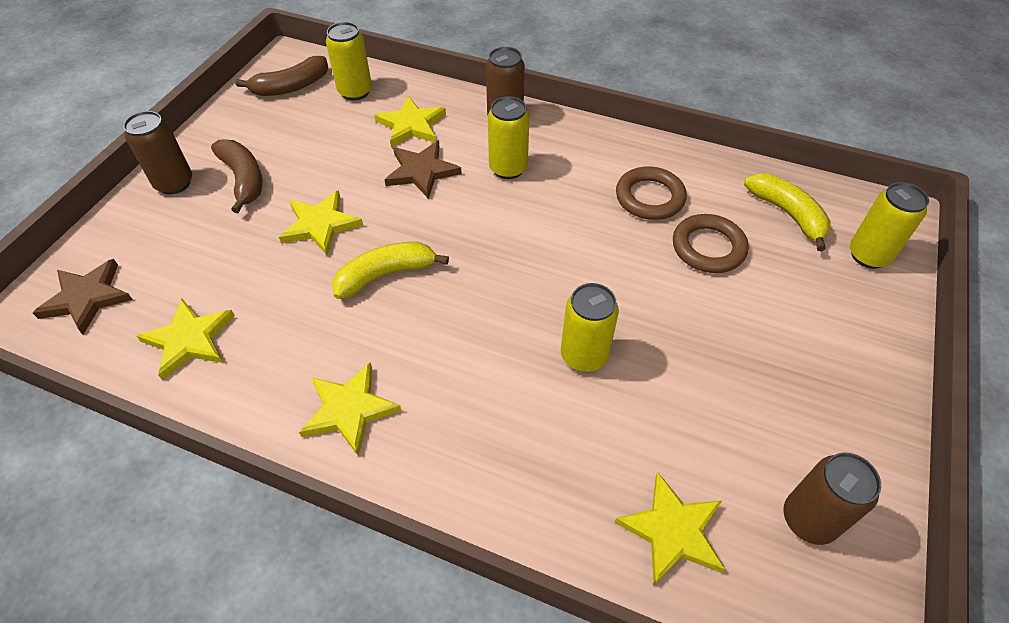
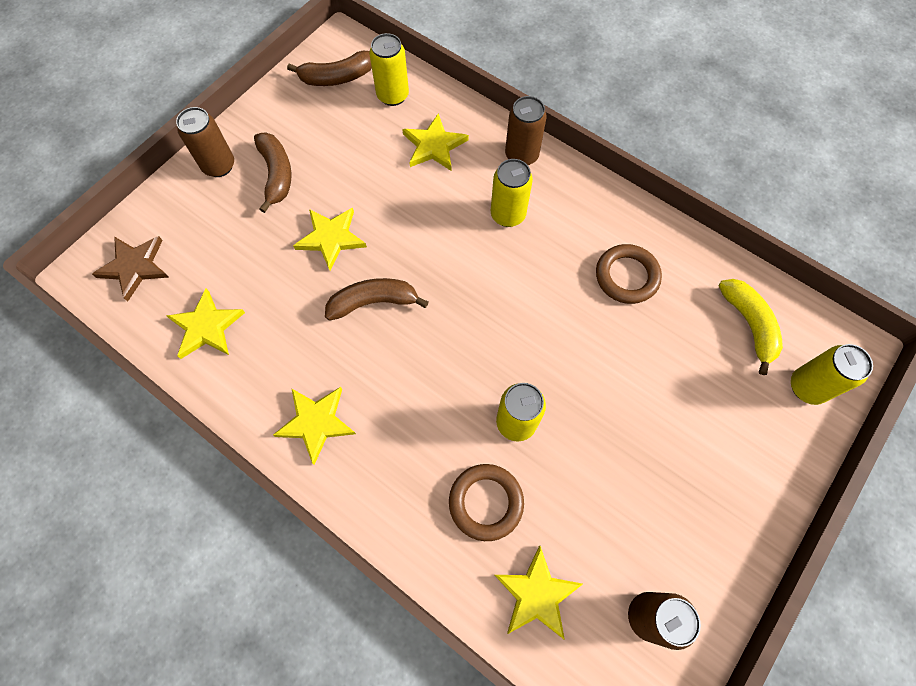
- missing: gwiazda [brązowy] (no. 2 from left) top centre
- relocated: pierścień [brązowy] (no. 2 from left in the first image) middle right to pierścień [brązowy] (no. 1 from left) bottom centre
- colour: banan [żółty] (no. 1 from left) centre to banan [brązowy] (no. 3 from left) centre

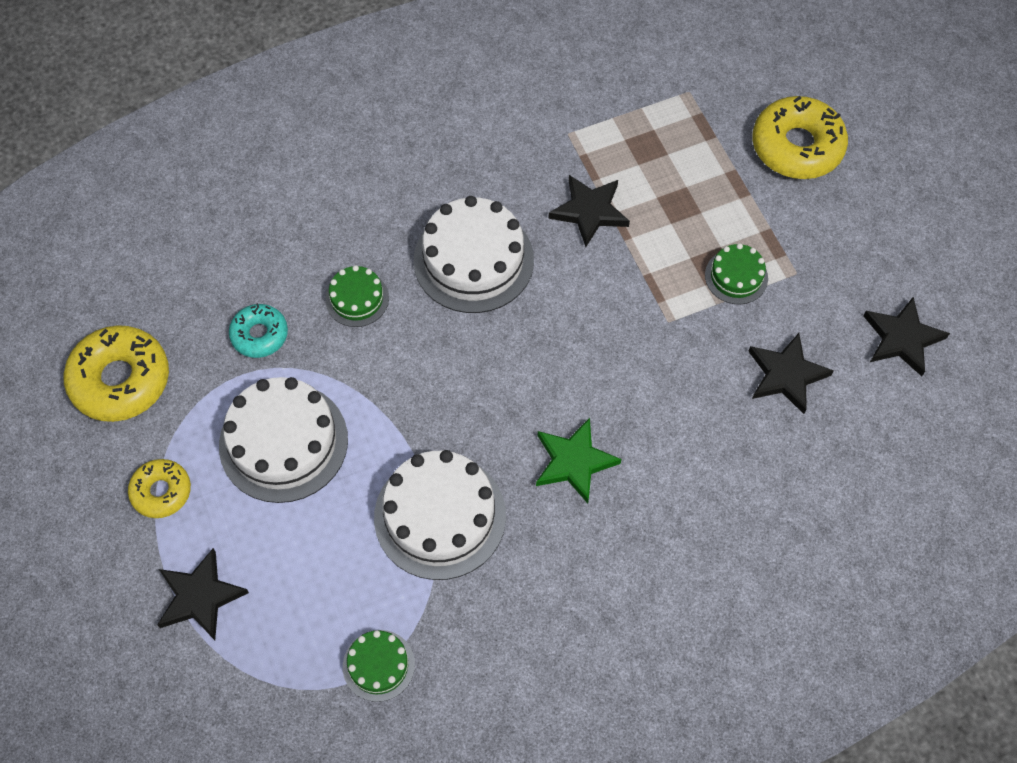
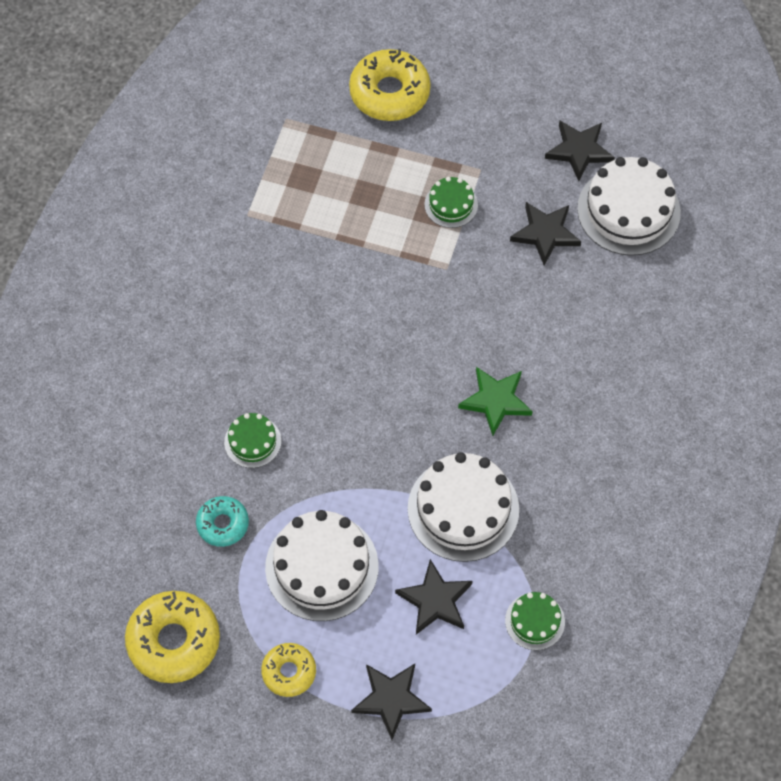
- relocated: gwiazda [czarny] (no. 2 from left) top centre to bottom centre
- relocated: tort [biały] (no. 3 from left) top centre to top right

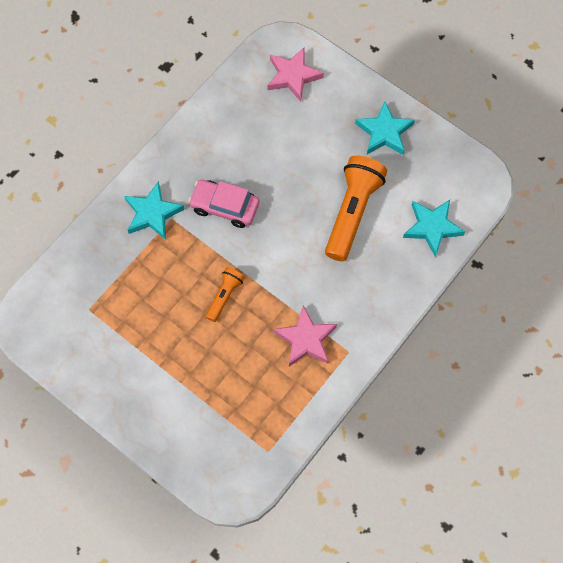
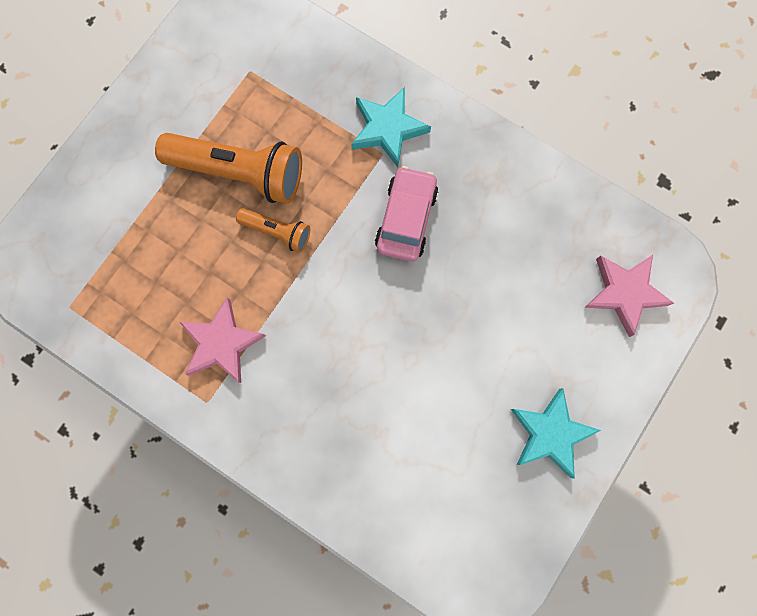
- relocated: latarka [pomarańczowy] (no. 2 from left in the first image) centre to latarka [pomarańczowy] (no. 1 from left) top left
- missing: gwiazda [turkusowy] (no. 3 from left) middle right

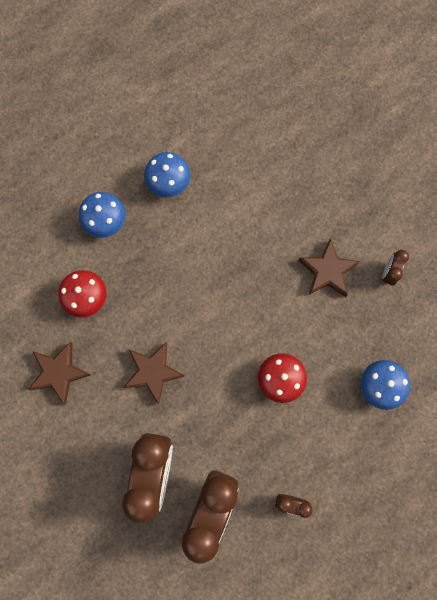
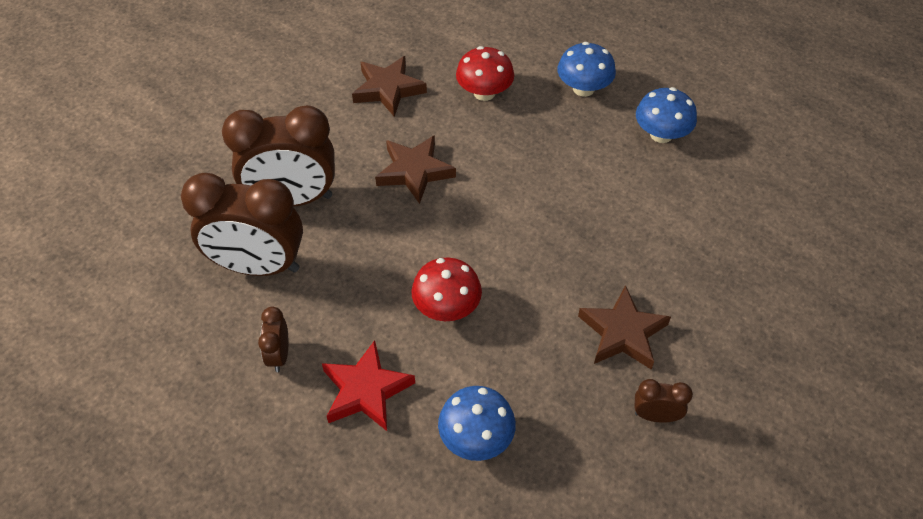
- appeared: gwiazda [czerwony] bottom centre

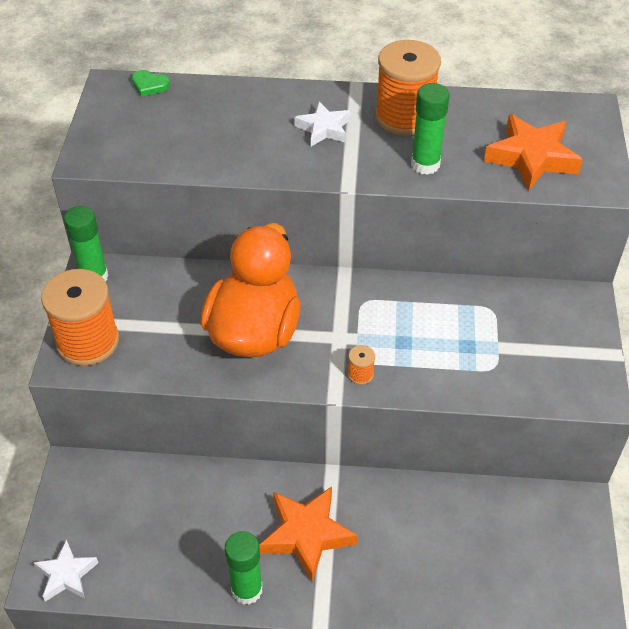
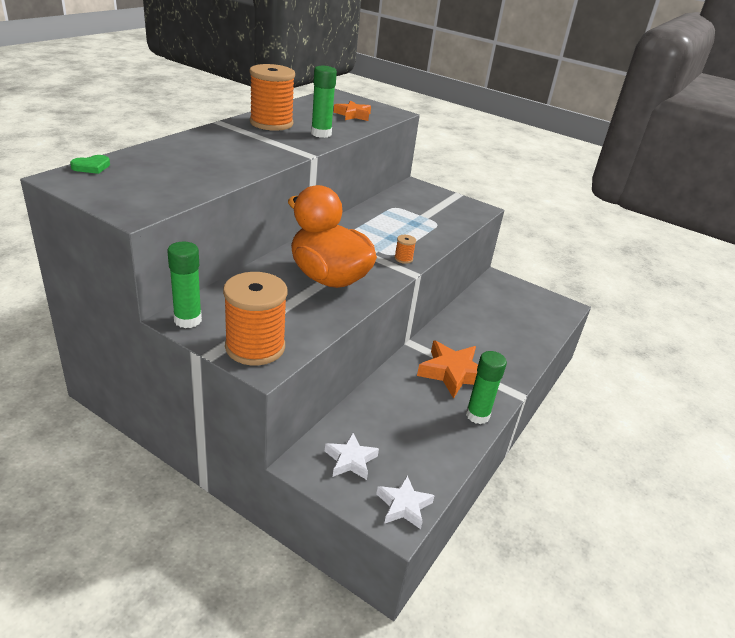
- relocated: gwiazda [biały] (no. 2 from left in the first image) top centre to gwiazda [biały] (no. 1 from left) bottom centre
- size: gwiazda [pomarańczowy] (no. 2 from left in the first image) top right = top centre x0.63

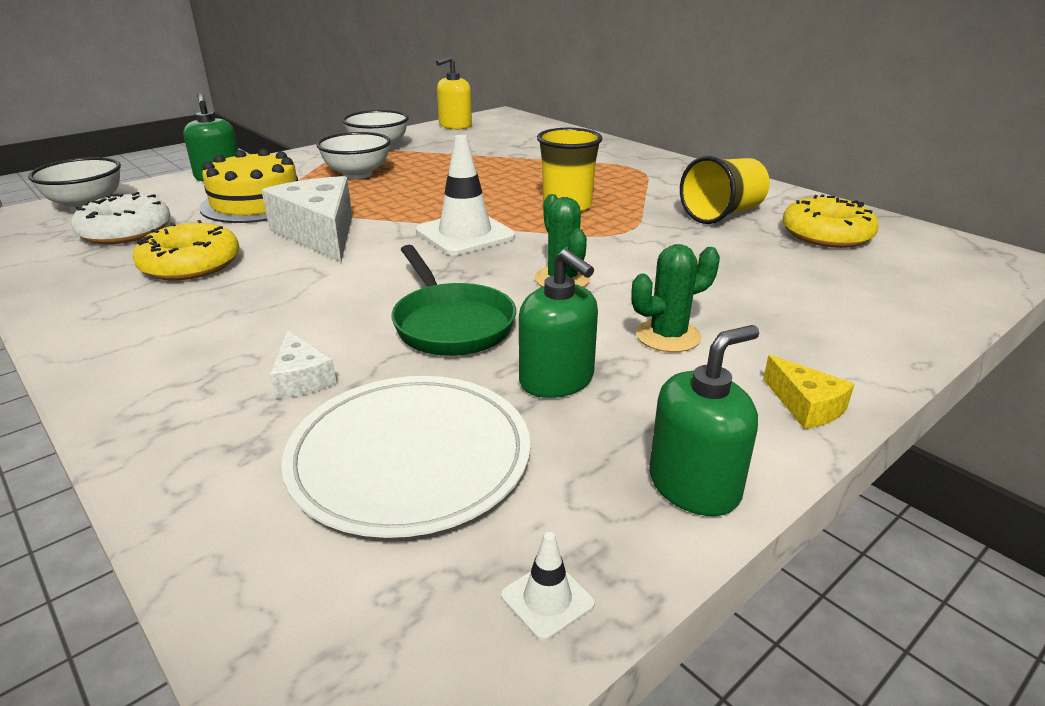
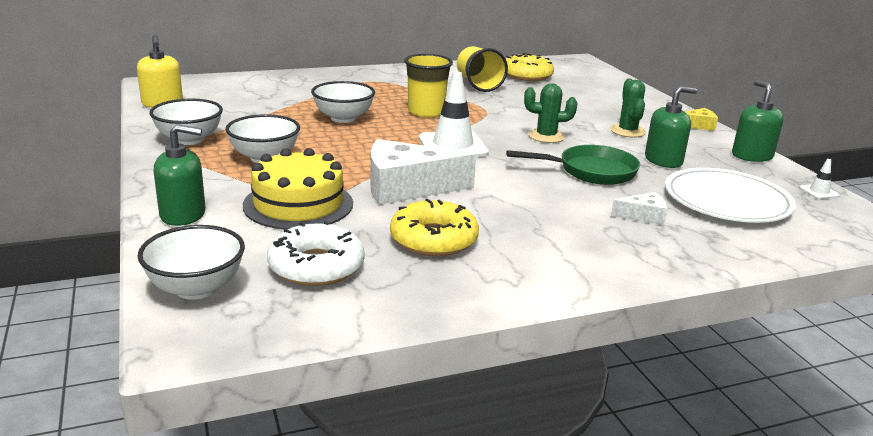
- appeared: miska [biały] (no. 4 from left) top centre

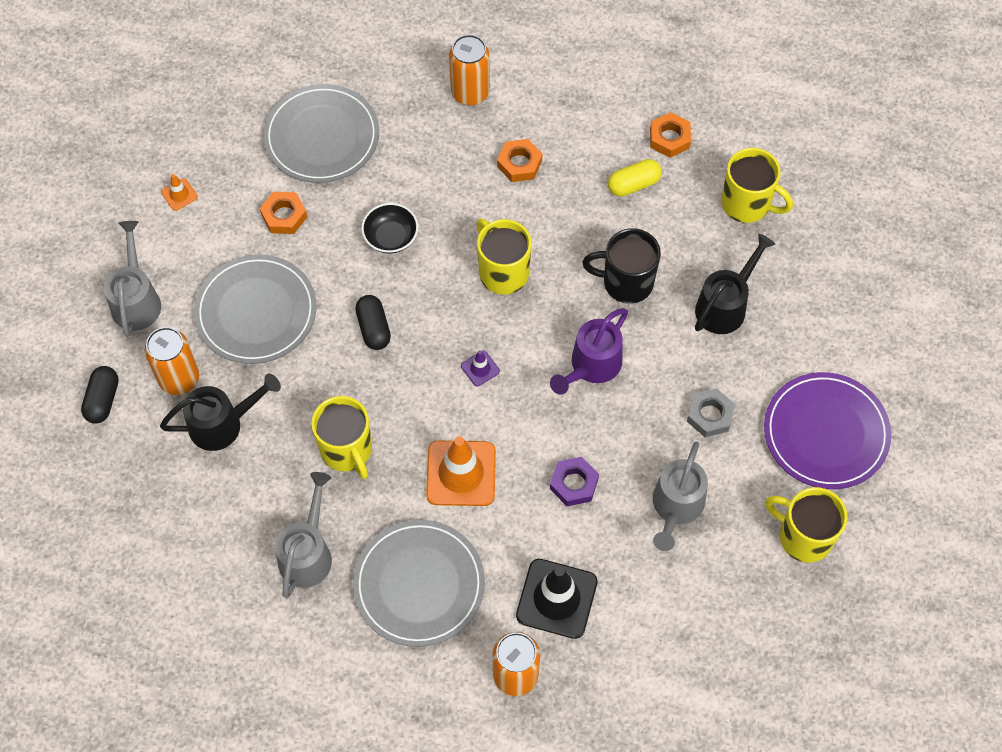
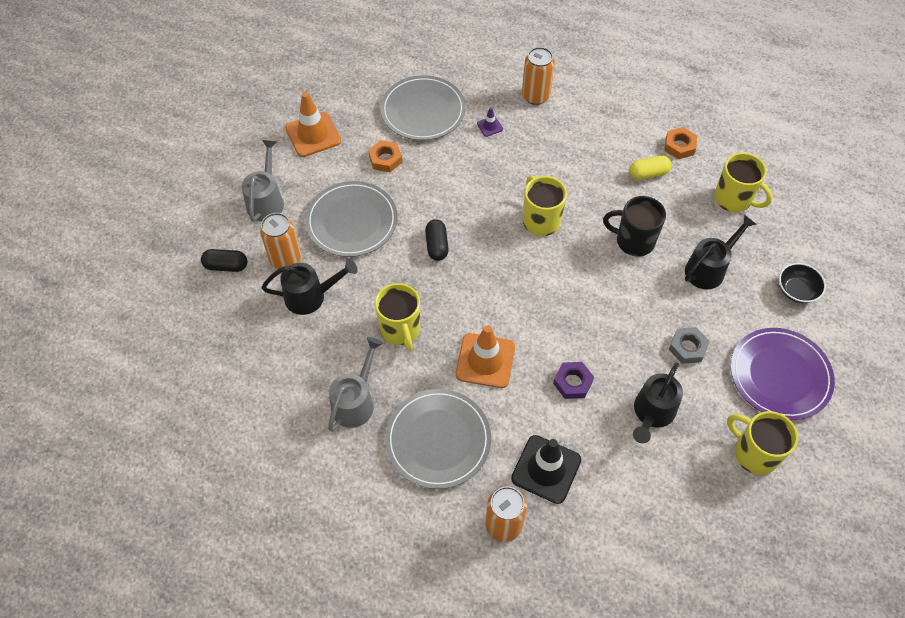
- missing: nakrętka [pomarańczowy] (no. 2 from left) top centre
- size: pachołek [pomarańczowy] (no. 1 from left) top left = top centre x2.17
- relocated: miska [czarny] top centre to middle right
- missing: konewka [fioletowy] centre
- relocated: pachołek [fioletowy] centre to top centre
- spun: kapsułka [czarny] (no. 1 from left) middle left = middle left 75 degrees clockwise
- colour: konewka [szary] (no. 3 from left) middle right to konewka [czarny] (no. 2 from left) middle right

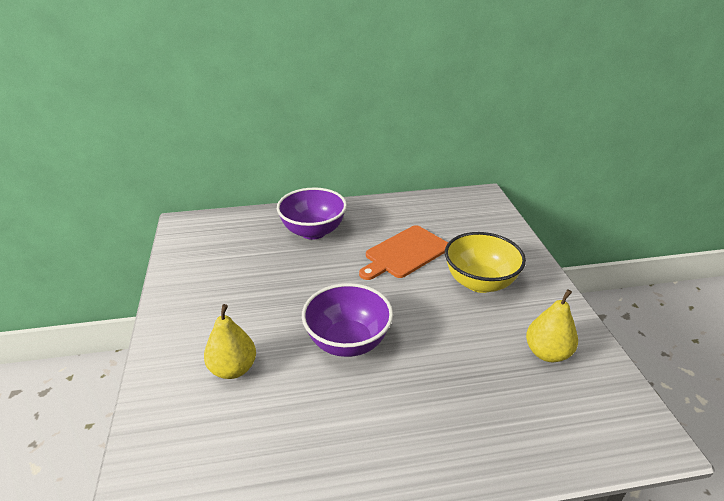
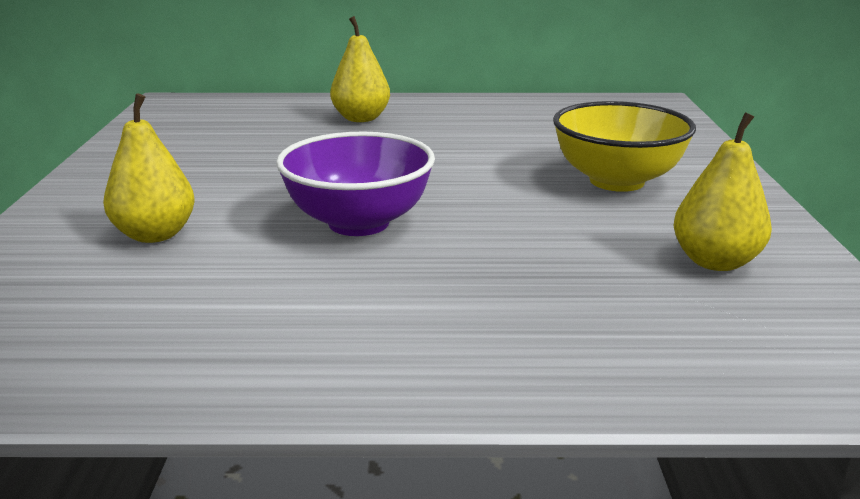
- exchanged: miska [fioletowy] (no. 1 from left) centre to gruszka [żółty] (no. 2 from left) top centre
- missing: deska do krojenia [pomarańczowy] centre

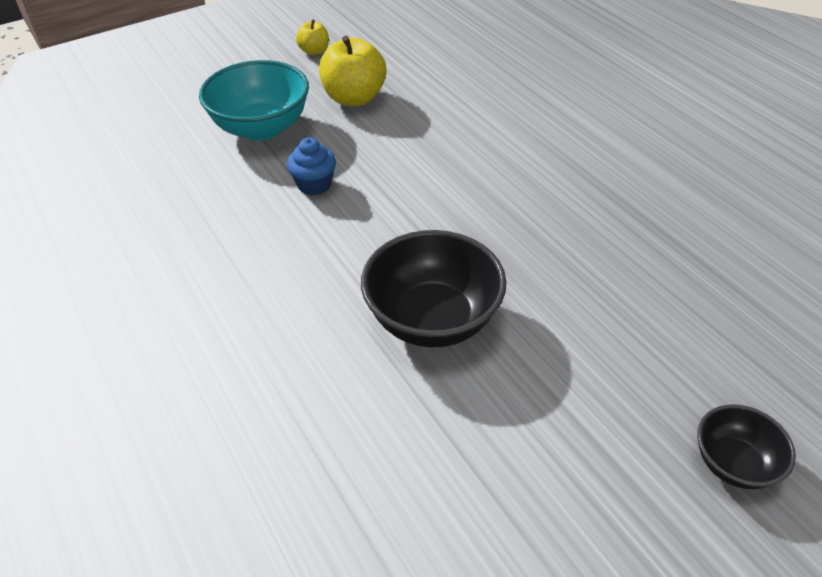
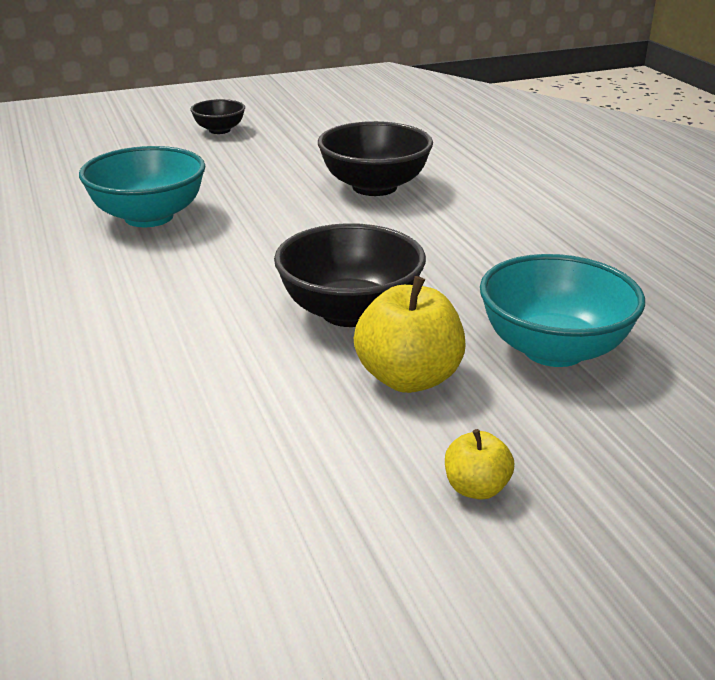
- missing: muffinka [niebieski] top centre
- appeared: miska [turkusowy] (no. 1 from left) top left
- appeared: miska [czarny] (no. 2 from left) centre

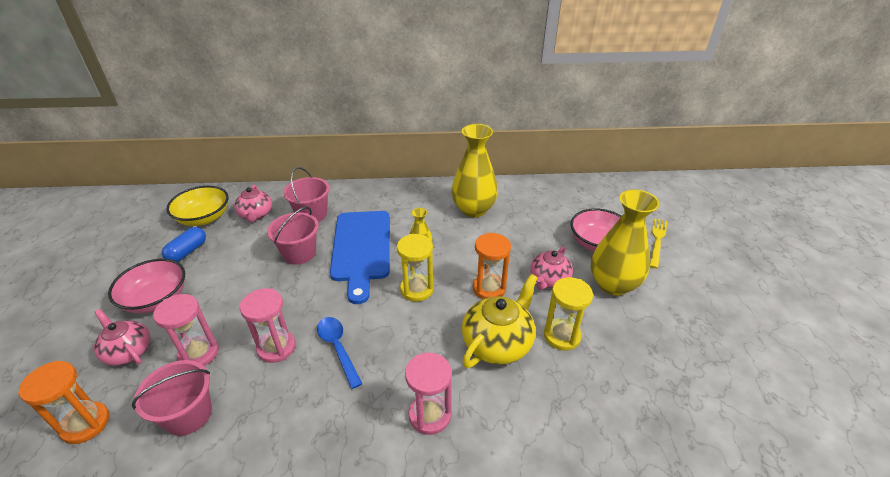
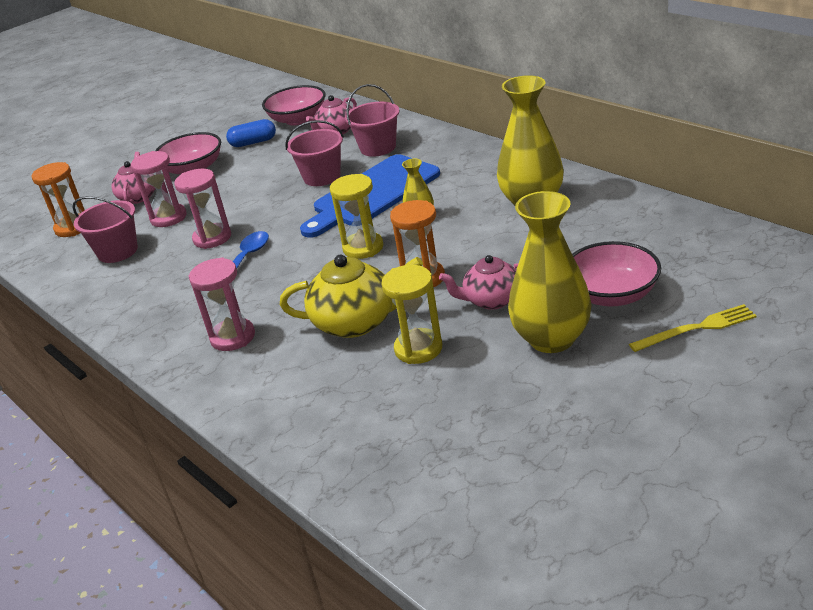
- colour: miska [żółty] middle left to miska [różowy] (no. 2 from left) top centre

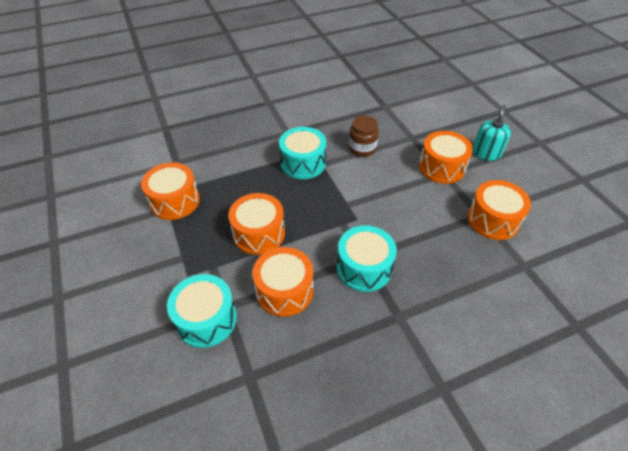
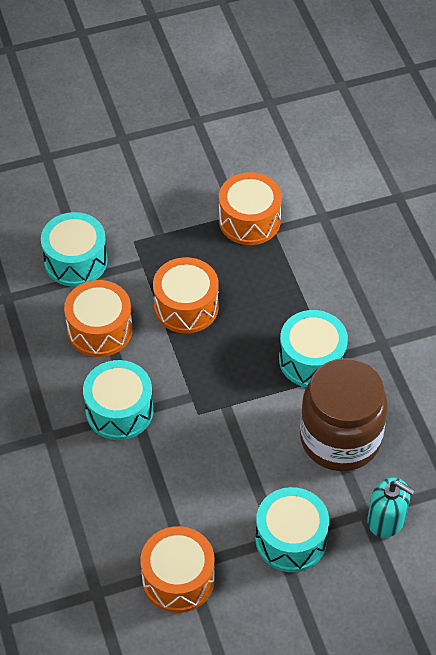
- relocated: dozownik mydła [turkusowy] top right to bottom right
- size: słoik [brązowy] top centre = middle right x1.90
- colour: bęben [pomarańczowy] (no. 4 from left) middle right to bęben [turkusowy] (no. 3 from left) bottom right

